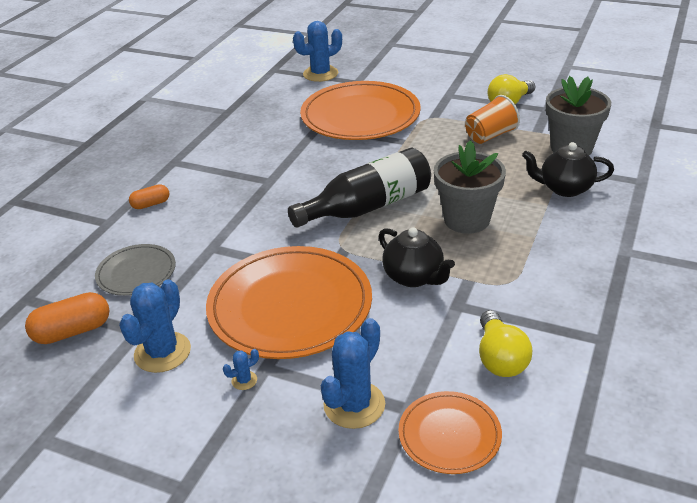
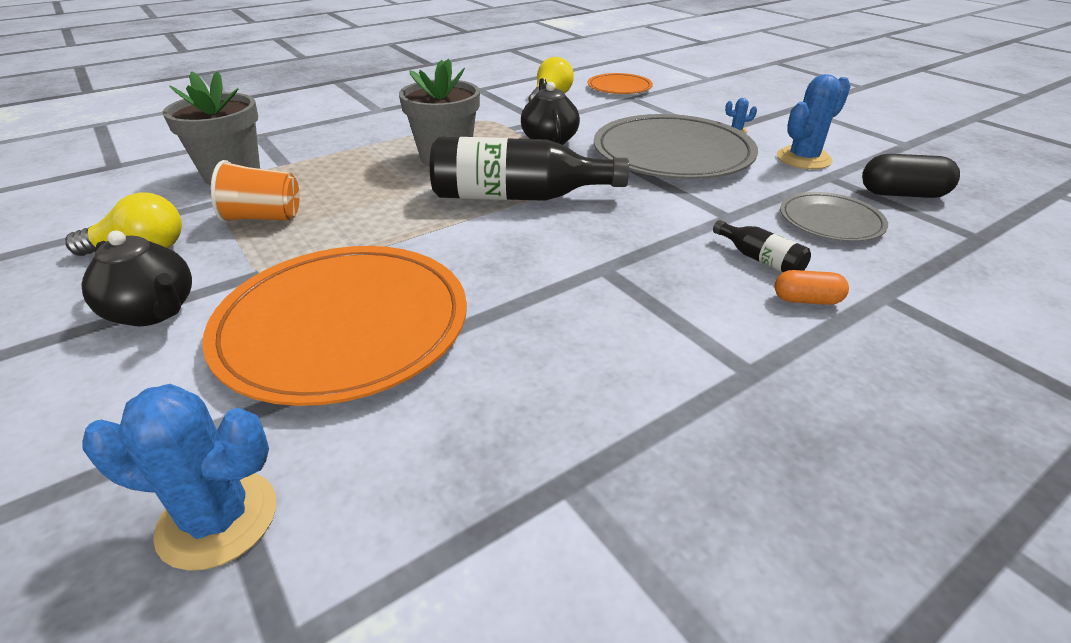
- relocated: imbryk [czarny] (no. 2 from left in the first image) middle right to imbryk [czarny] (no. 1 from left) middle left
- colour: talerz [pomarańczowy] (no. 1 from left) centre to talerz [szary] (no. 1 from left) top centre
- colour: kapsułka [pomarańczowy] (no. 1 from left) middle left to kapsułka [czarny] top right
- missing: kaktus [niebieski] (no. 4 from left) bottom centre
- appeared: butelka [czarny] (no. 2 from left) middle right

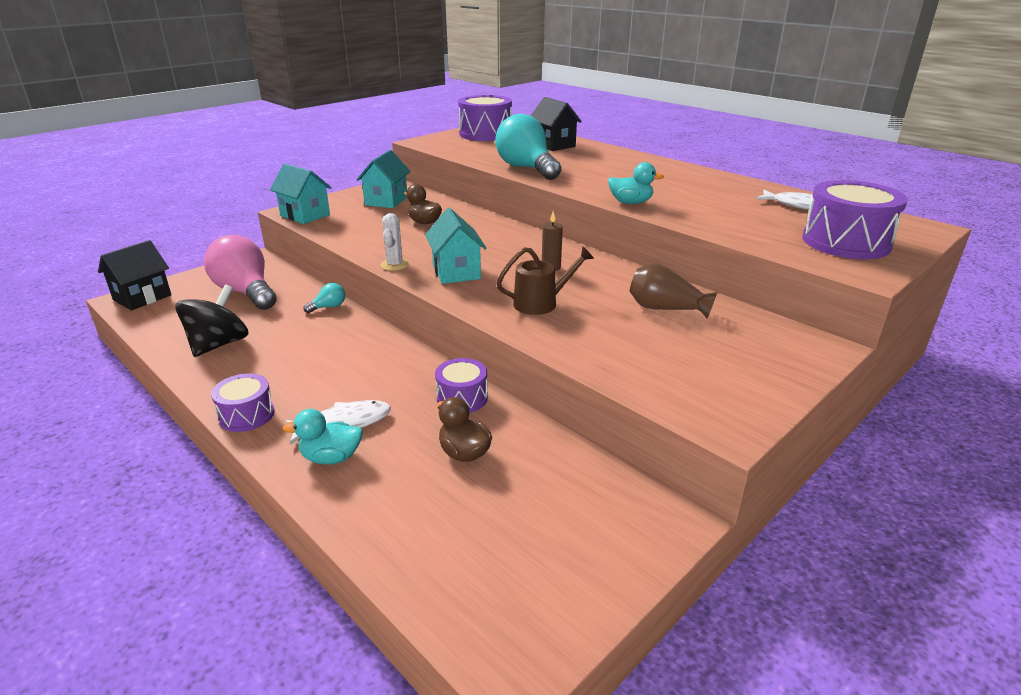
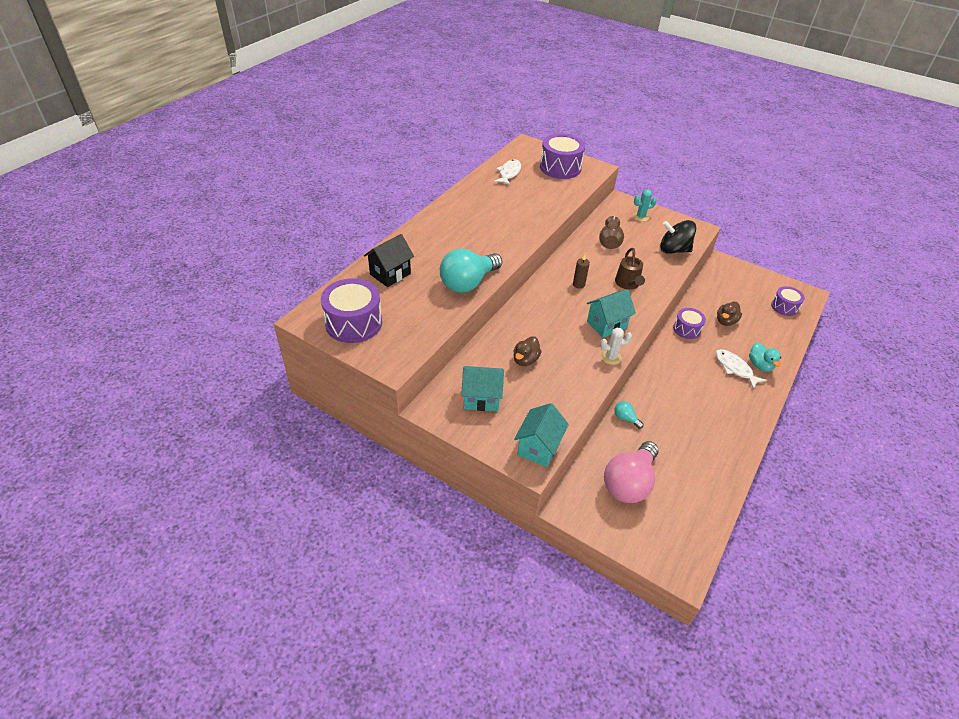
- missing: kaczka [turkusowy] (no. 2 from left) top centre
- missing: domek [czarny] (no. 1 from left) middle left
- spun: konewka [brązowy] centre = centre 150 degrees counterclockwise
- relocated: bączek [czarny] middle left to top right
- relocated: bęben [fioletowy] (no. 1 from left in the first image) middle left to bęben [fioletowy] (no. 4 from left) middle right
- appeared: kaktus [turkusowy] top right

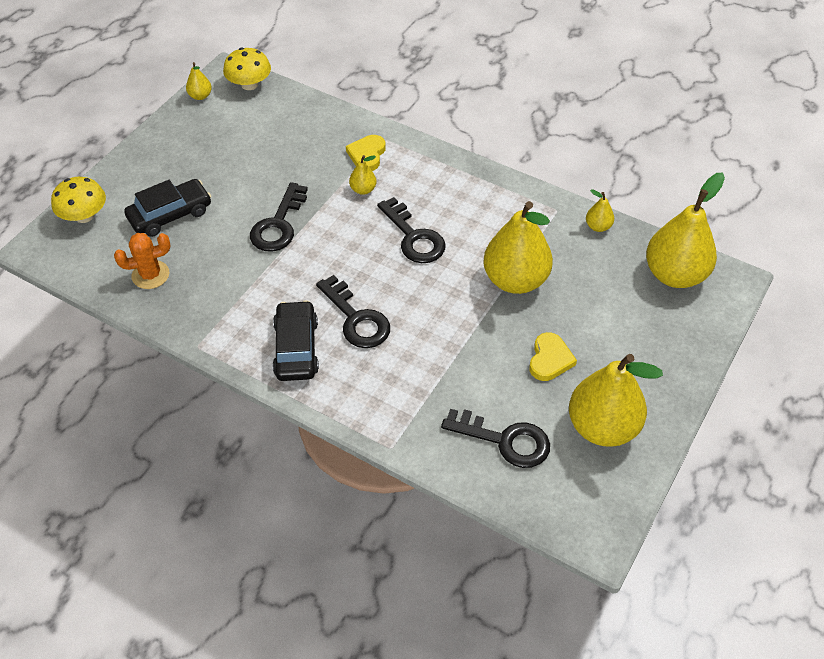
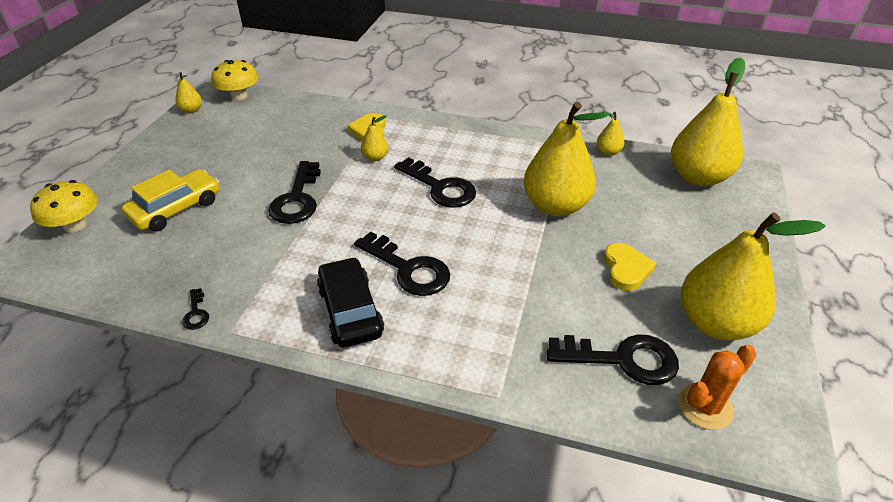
- colour: samochód [czarny] (no. 1 from left) top left to samochód [żółty] middle left
- relocated: kaktus [pomarańczowy] middle left to bottom right
- appeared: klucz [czarny] (no. 1 from left) middle left

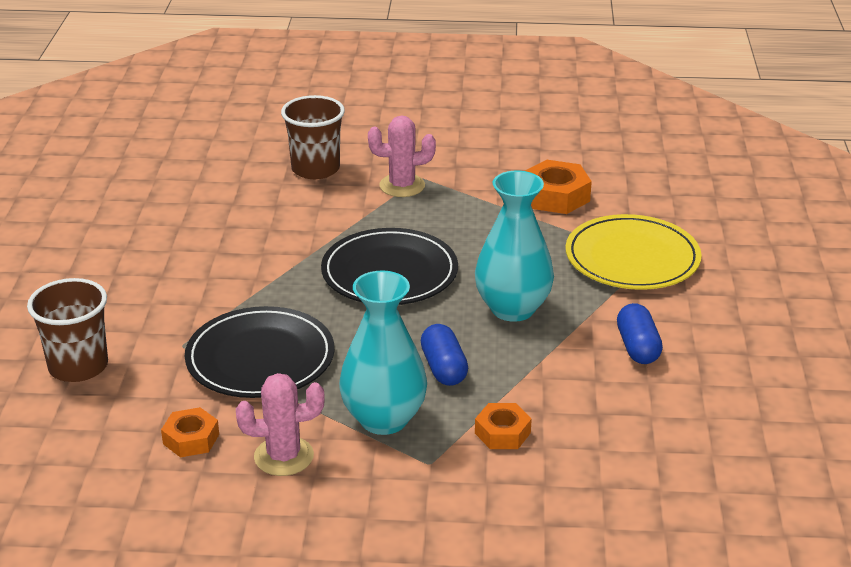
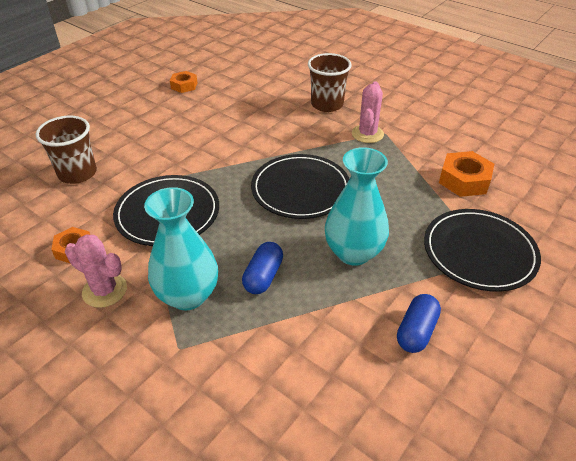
- spun: kaktus [różowy] (no. 2 from left) top centre = top centre 75 degrees clockwise
- colour: talerz [żółty] middle right to talerz [czarny] (no. 3 from left) middle right
- relocated: nakrętka [pomarańczowy] (no. 2 from left) bottom centre to top left

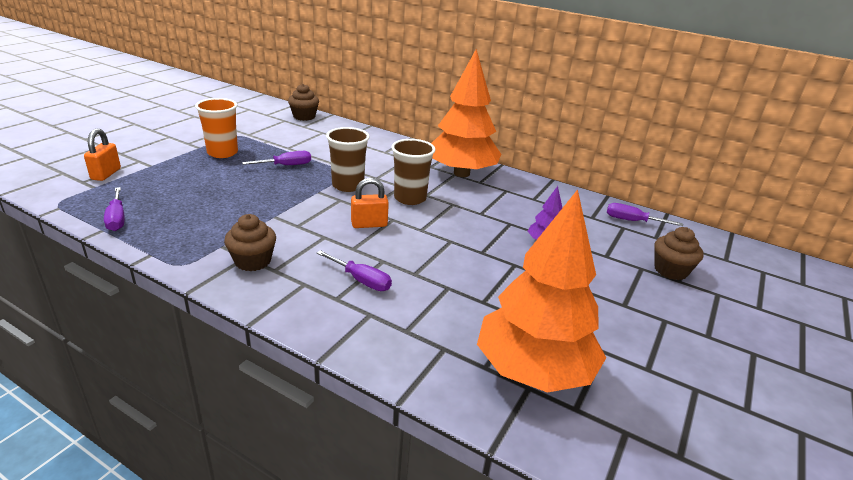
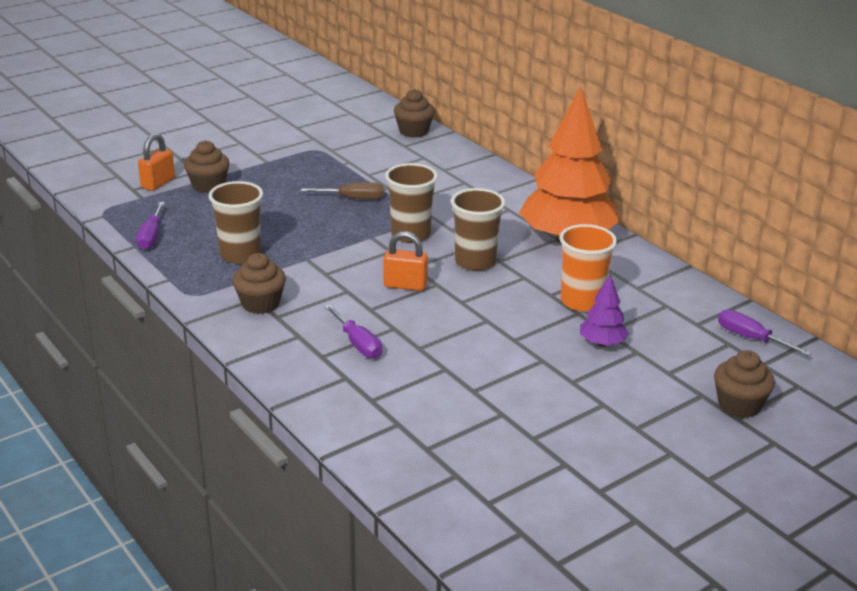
- relocated: szklanka [pomarańczowy] top left to middle right
- colour: śrubokręt [fioletowy] (no. 2 from left) top left to śrubokręt [brązowy] top centre
- missing: drzewko [pomarańczowy] (no. 2 from left) centre
- appeared: muffinka [brązowy] (no. 1 from left) top left
- appeared: szklanka [brązowy] (no. 1 from left) middle left

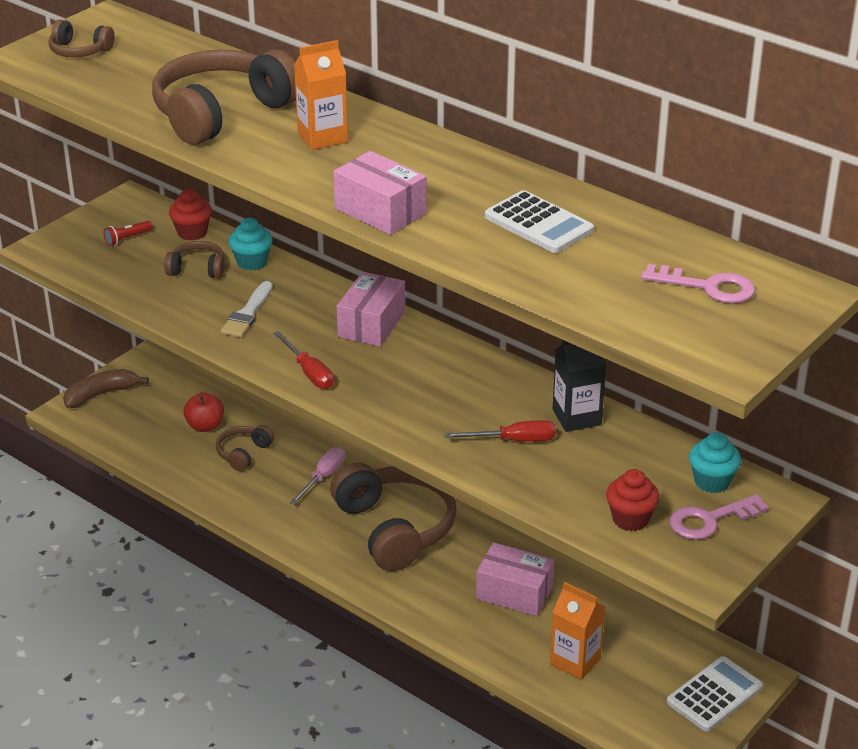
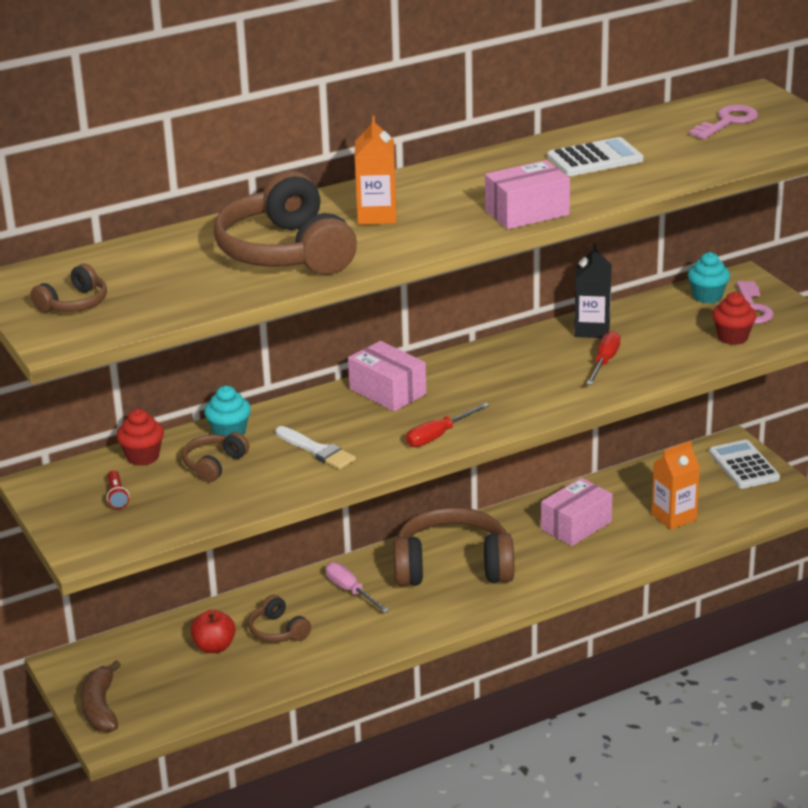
- spun: śrubokręt [czerwony] (no. 1 from left) centre = centre 150 degrees clockwise

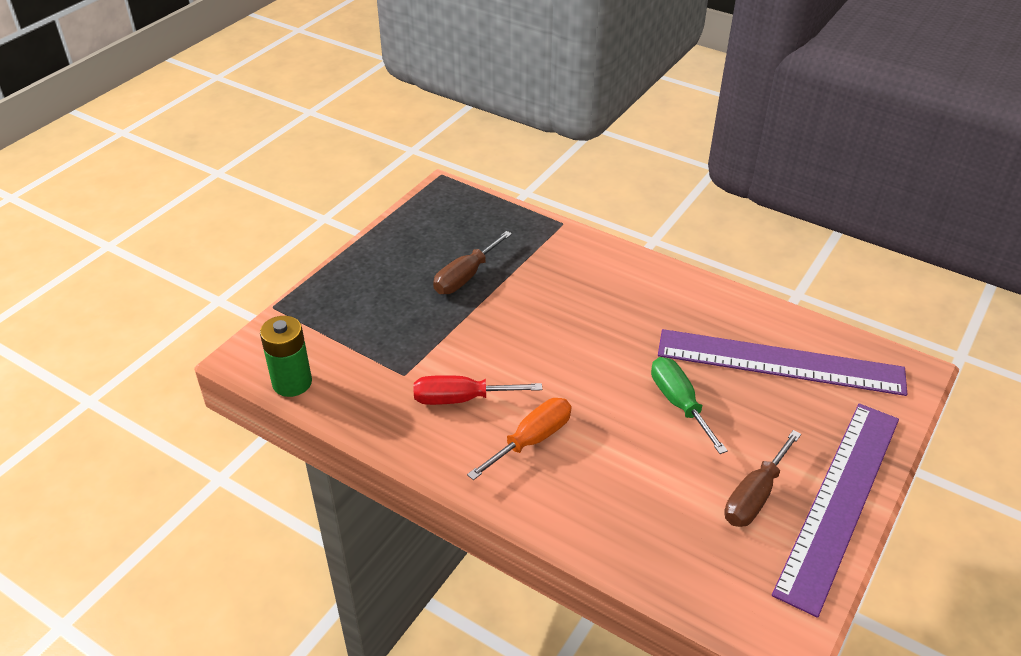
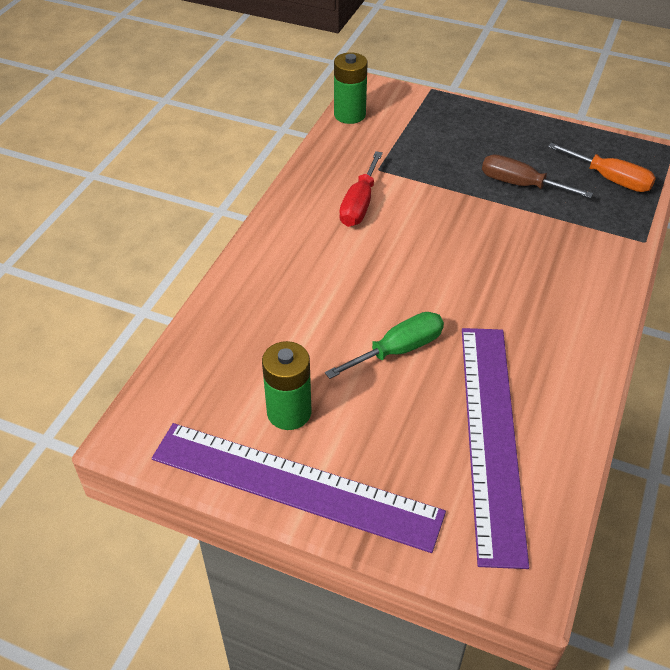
- spun: śrubokręt [czerwony] centre = top centre 150 degrees counterclockwise
- relocated: śrubokręt [pomarańczowy] bottom centre to top right
- exchanged: śrubokręt [brązowy] (no. 2 from left) bottom right to bateria [zielony] (no. 1 from left) centre

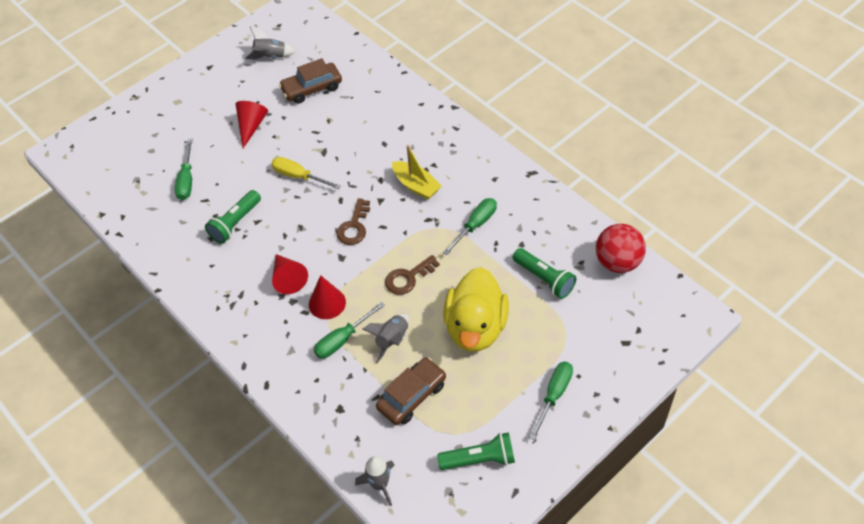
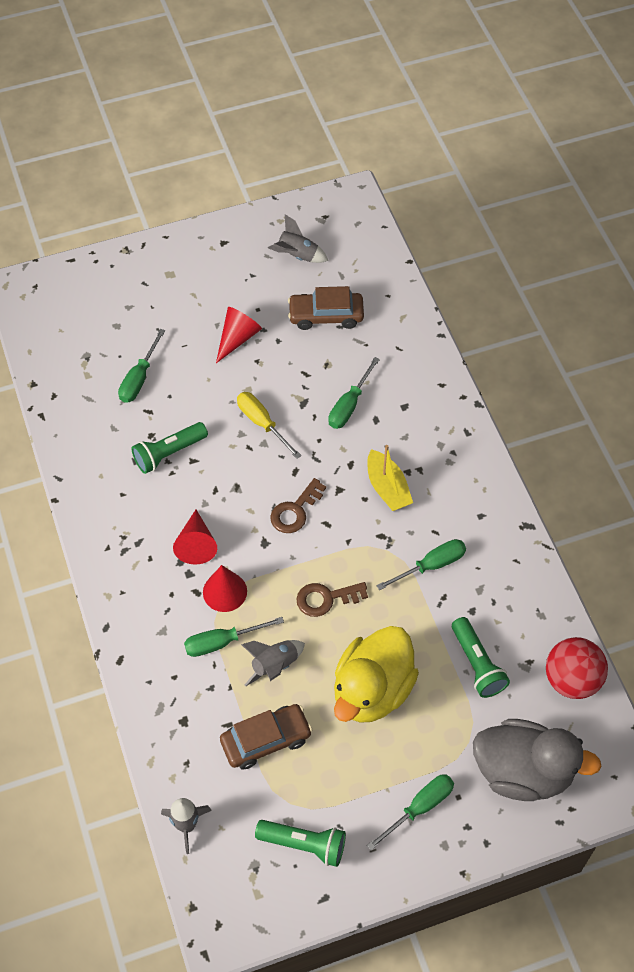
- appeared: śrubokręt [zielony] (no. 3 from left) centre
- appeared: kaczka [szary] bottom right

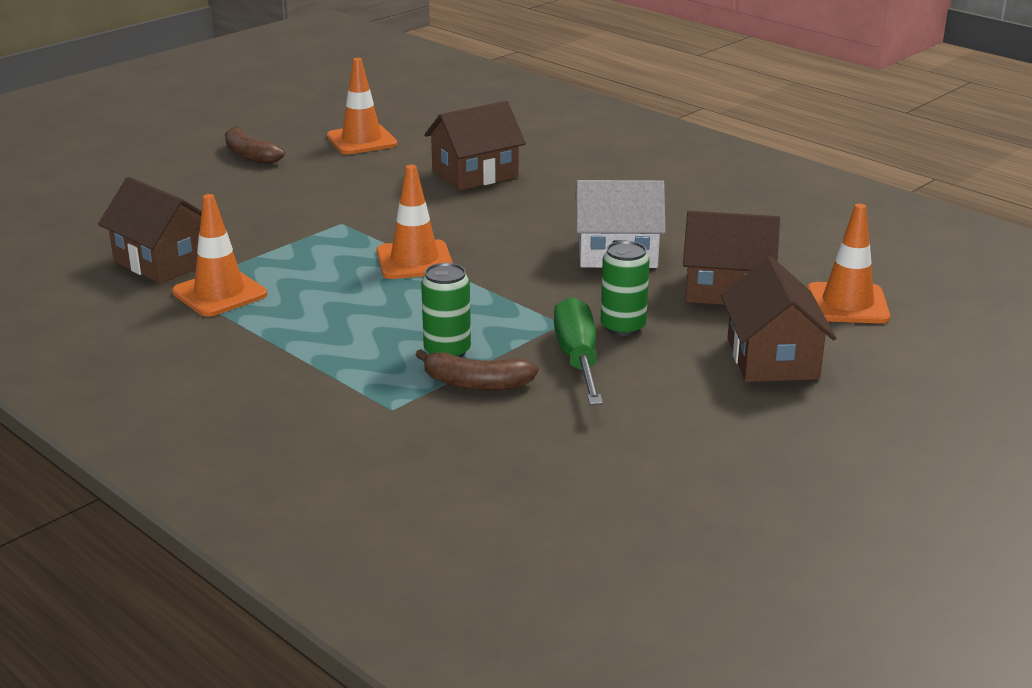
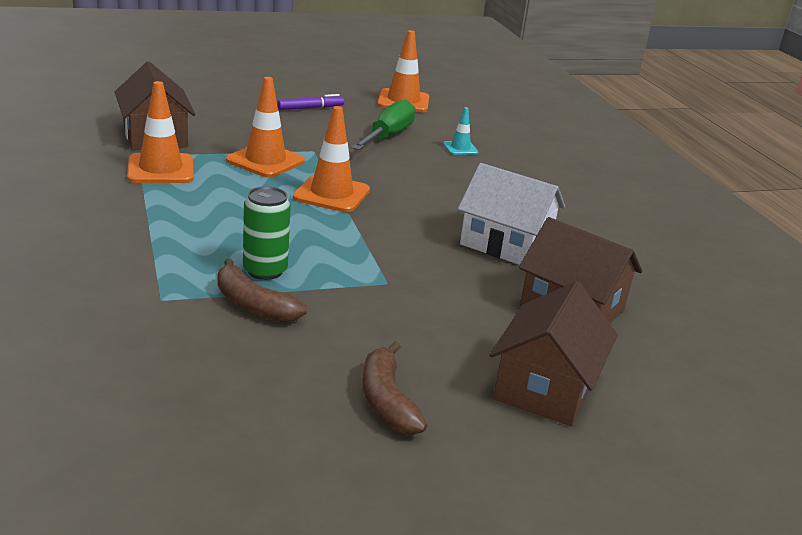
- exchanged: domek [brązowy] (no. 2 from left) top centre to pachołek [turkusowy] top centre
- relocated: banan [brązowy] (no. 1 from left in the first image) top left to banan [brązowy] (no. 2 from left) bottom centre
- relocated: pachołek [pomarańczowy] (no. 4 from left in the first image) middle right to pachołek [pomarańczowy] (no. 2 from left) top left
- missing: puszka [zielony] (no. 2 from left) centre
- relocated: śrubokręt [zielony] centre to top centre
- appeared: flamaster [fioletowy] top centre

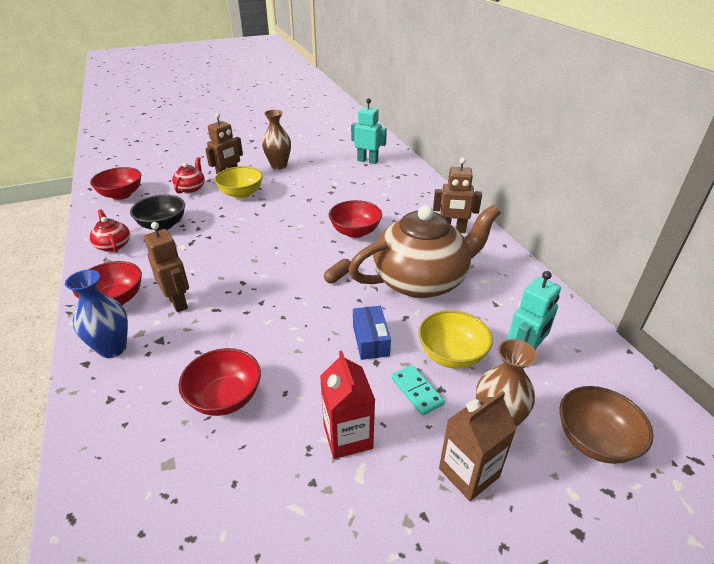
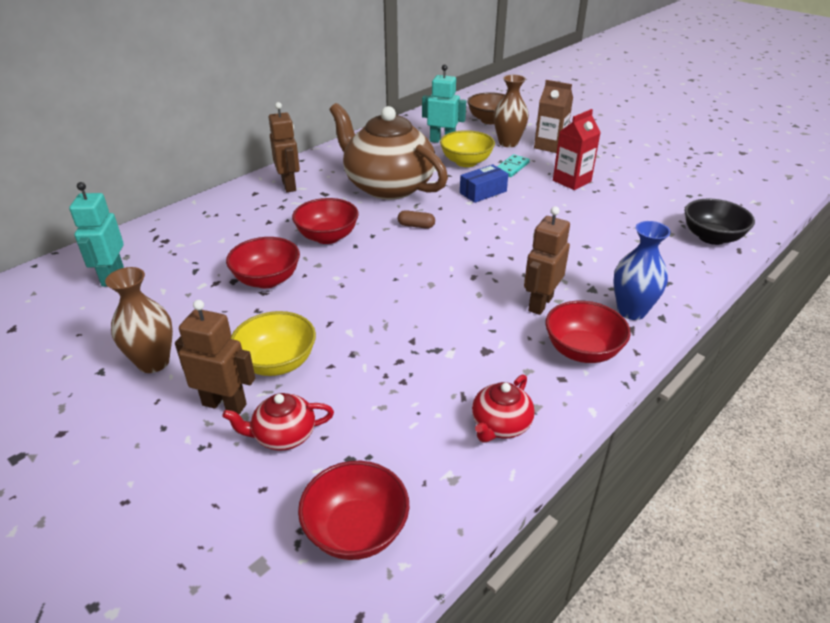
- relocated: miska [czarny] middle left to middle right
- relocated: miska [czerwony] (no. 3 from left in the first image) bottom left to miska [czerwony] (no. 1 from left) middle left

